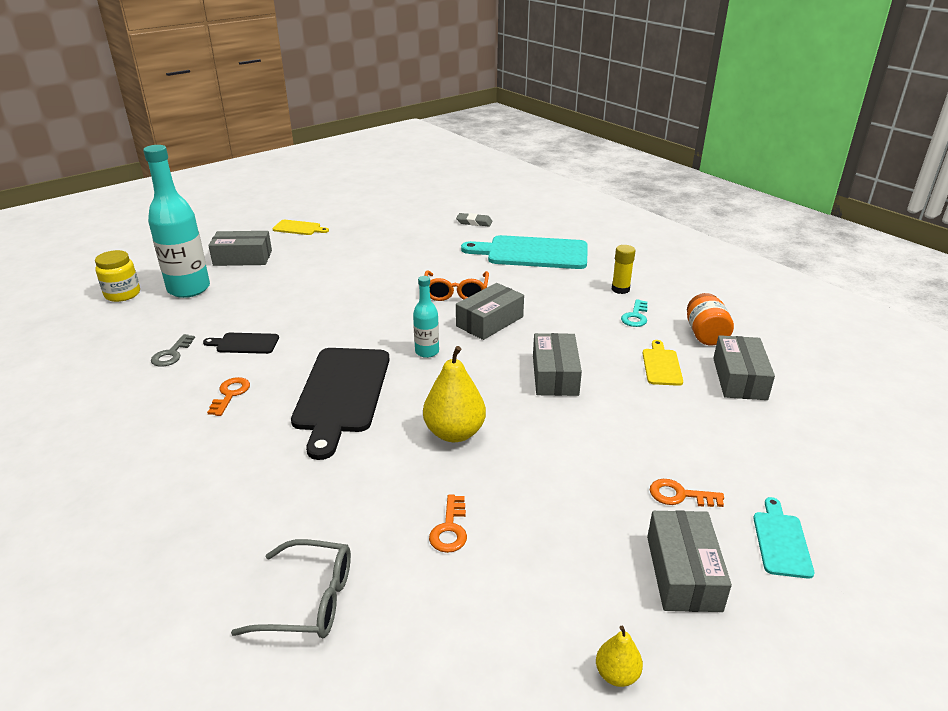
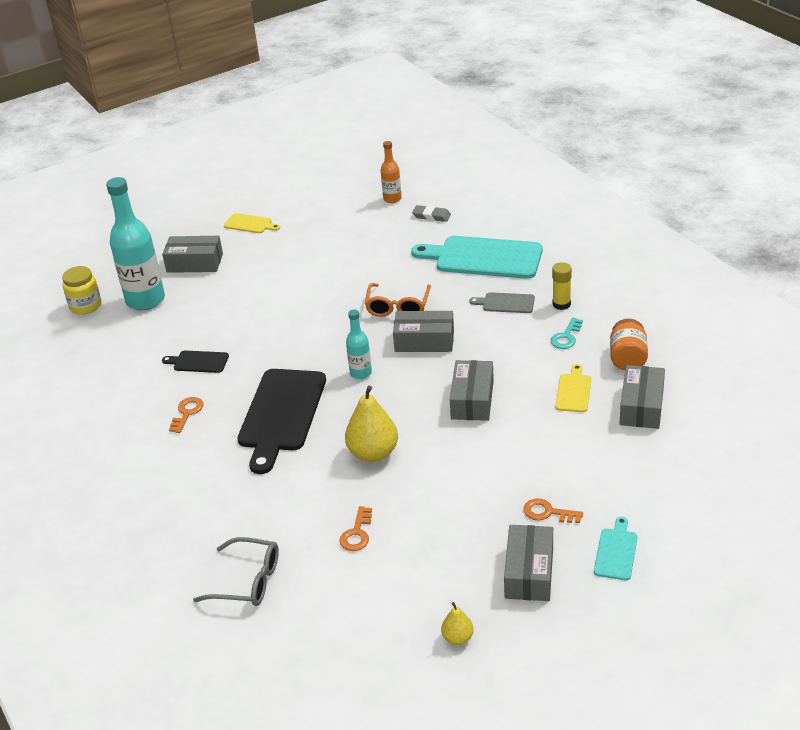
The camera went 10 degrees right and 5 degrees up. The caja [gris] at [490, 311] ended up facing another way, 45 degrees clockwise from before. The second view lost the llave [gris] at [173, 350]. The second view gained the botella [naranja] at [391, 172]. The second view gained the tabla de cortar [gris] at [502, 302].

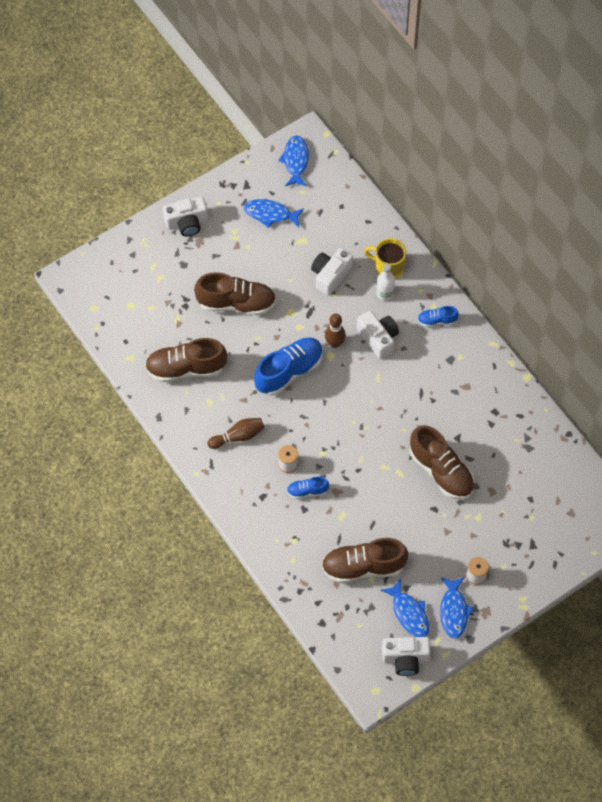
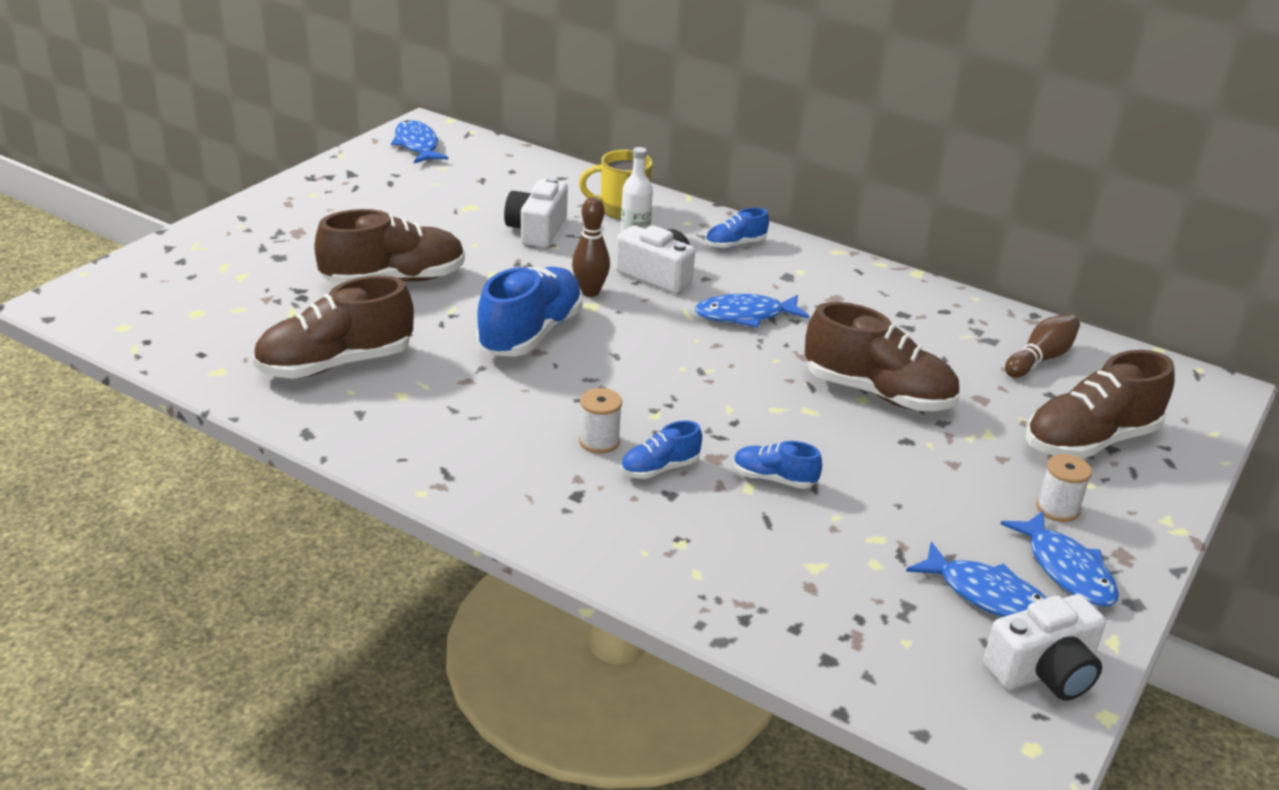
The camera went 25 degrees left and 30 degrees down. The second view lost the cámara [blanco] at [185, 216]. The pez [azul] ended up elsewhere, having gone from [274, 213] to [752, 311]. The bolo [marrón] ended up elsewhere, having gone from [236, 433] to [1042, 346]. The zapato [marrón] ended up elsewhere, having gone from [364, 560] to [1100, 404]. The second view gained the zapato [azul] at [777, 465].

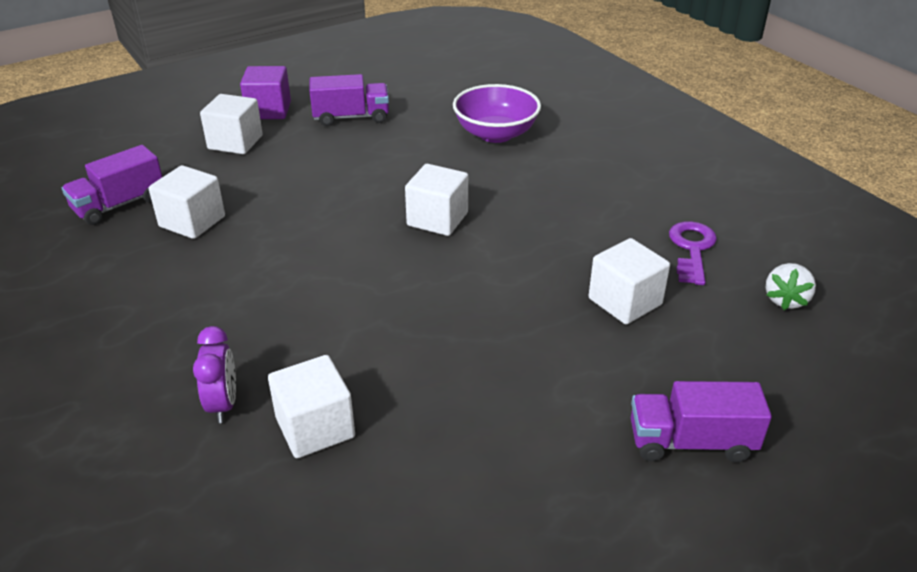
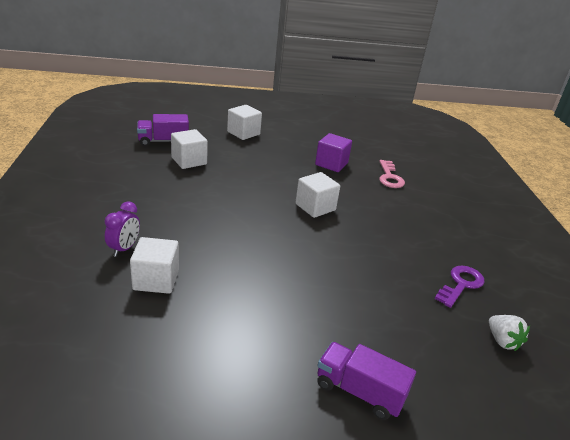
The camera went 25 degrees right and 5 degrees down. The cubo [morado] ended up elsewhere, having gone from [265, 92] to [333, 152]. The second view lost the camión [morado] at [349, 100]. Where the cuenco [morado] stood at [497, 113], the llave [rosa] came to stand at [392, 174]. The second view lost the cubo [blanco] at [629, 281]. The fresa [blanco] at [790, 286] ended up facing another way, 75 degrees counterclockwise from before.

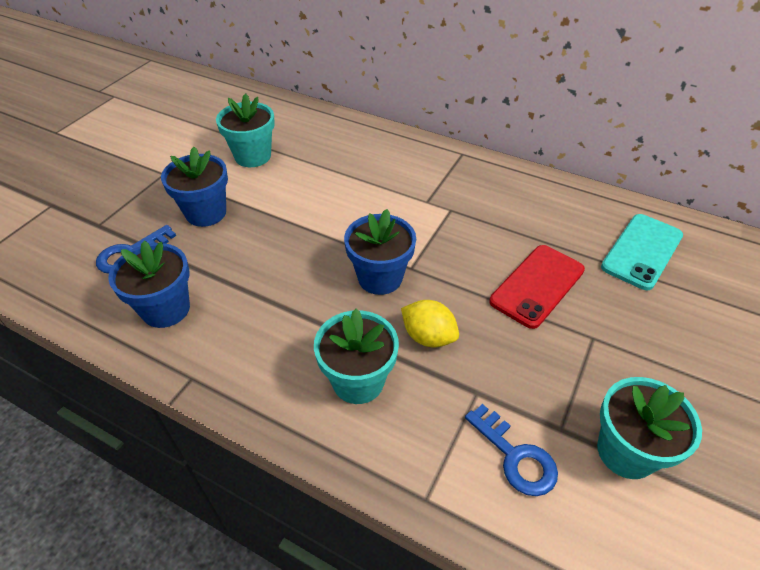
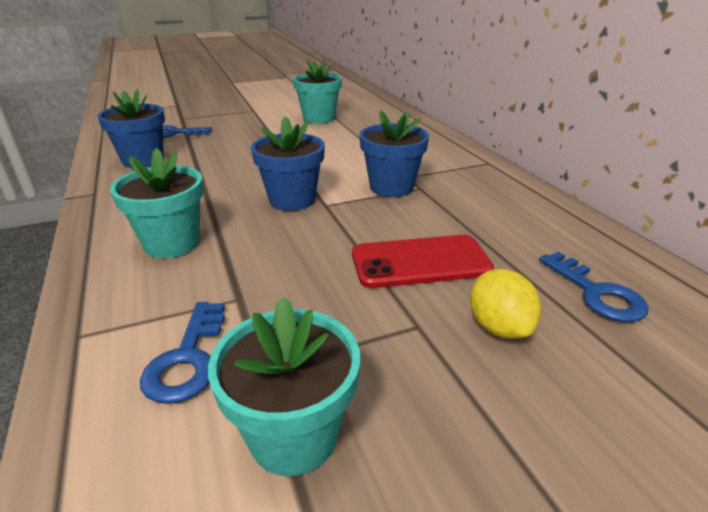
The camera went 40 degrees right and 15 degrees down. The maceta [azul] ended up elsewhere, having gone from [194, 187] to [394, 153]. Where the móvil [turquesa] stood at [642, 252], the llave [azul] came to stand at [593, 287]. The limón [amarillo] ended up elsewhere, having gone from [430, 323] to [505, 304].

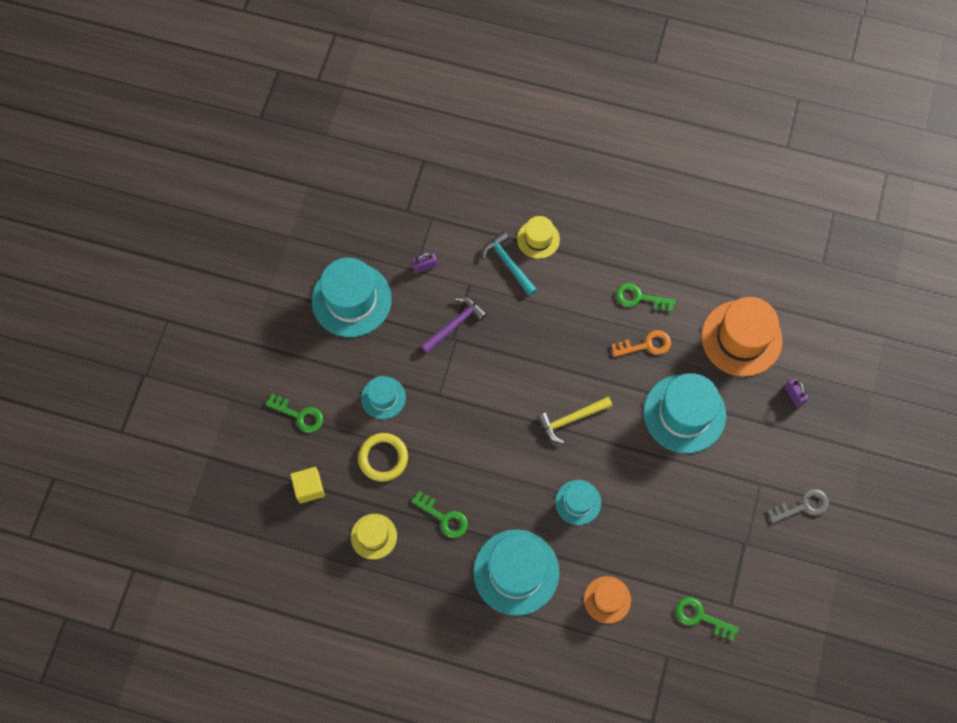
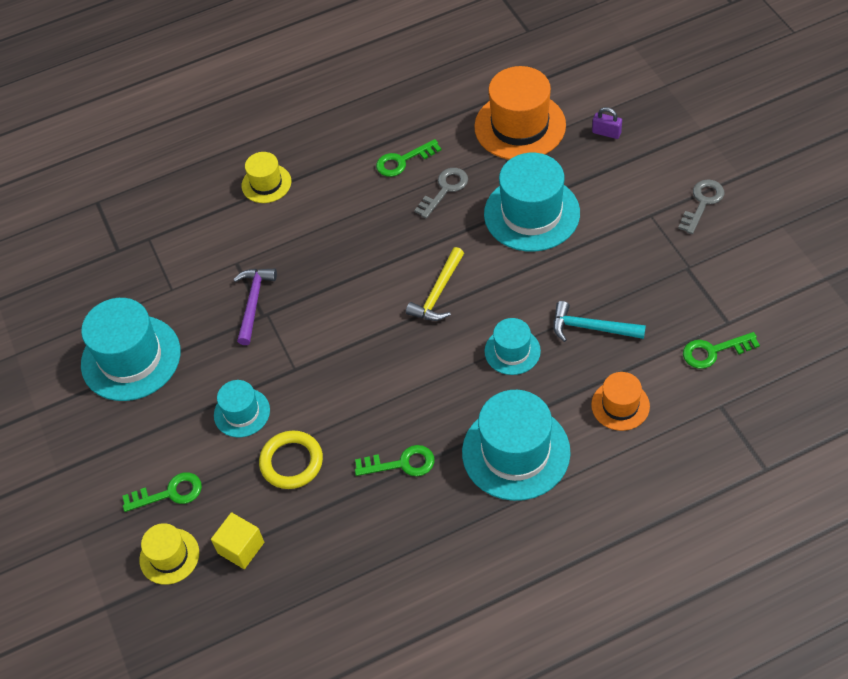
The camera went 35 degrees left and 15 degrees down. The martillo [turquesa] ended up elsewhere, having gone from [509, 263] to [599, 321]. The second view lost the candado [morado] at [424, 263]. What was the llave [naranja] at [641, 343] turned into the llave [gris] at [441, 193]. The sombrero [amarillo] ended up elsewhere, having gone from [374, 537] to [169, 554].

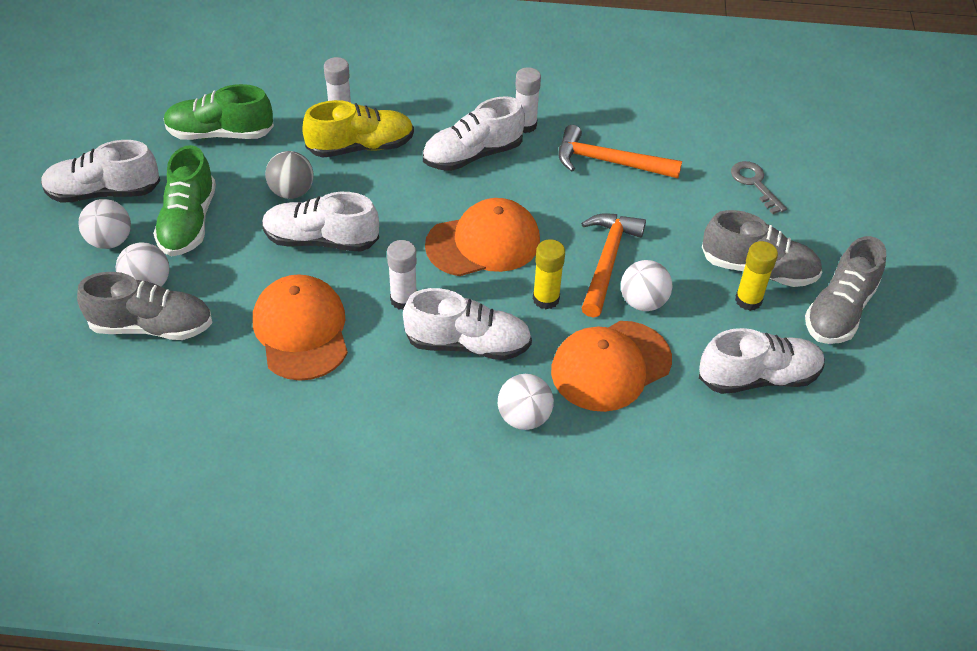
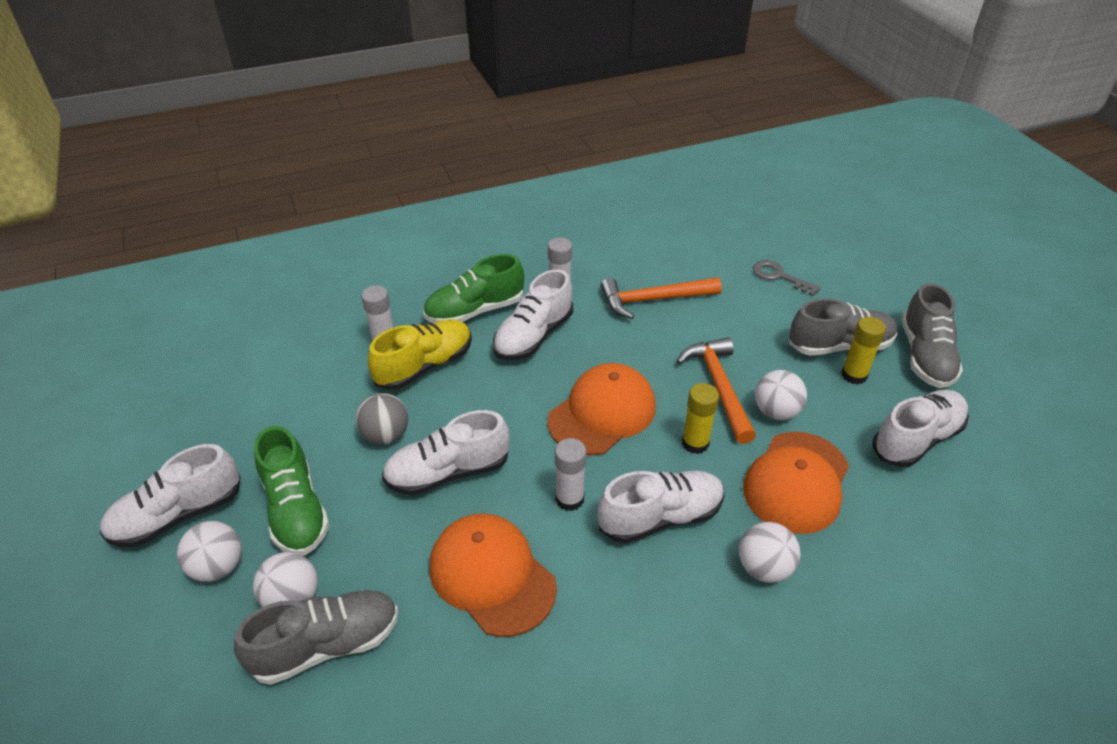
The camera went 25 degrees left and 5 degrees down. The zapato [verde] ended up elsewhere, having gone from [218, 112] to [473, 288].

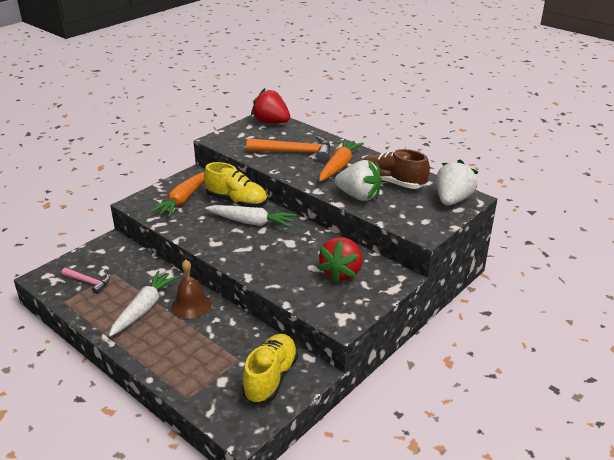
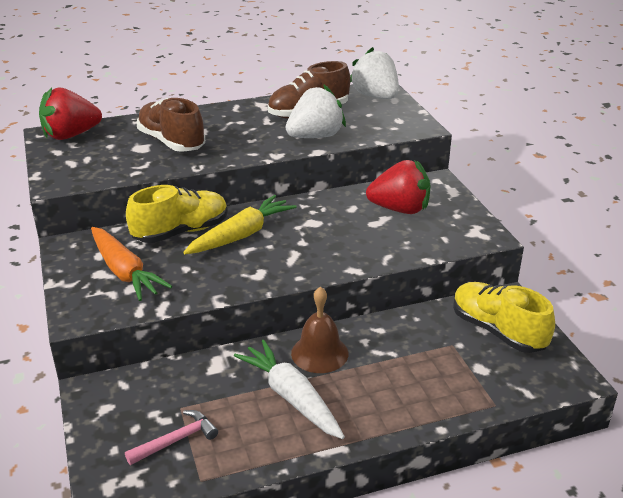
The camera went 60 degrees left and 0 degrees up. Where the martillo [naranja] stood at [289, 149], the zapato [marrón] came to stand at [170, 125]. The second view lost the zanahoria [naranja] at [341, 160]. What was the zanahoria [blanco] at [251, 216] turned into the zanahoria [amarillo] at [239, 224]. The fresa [rojo] at [339, 260] ended up facing another way, 45 degrees counterclockwise from before.

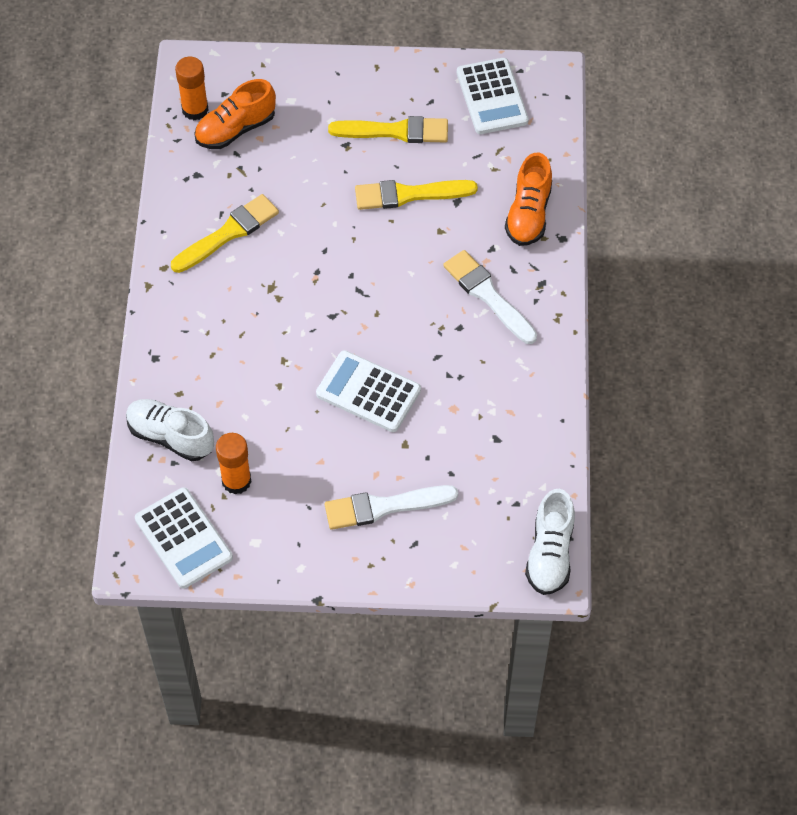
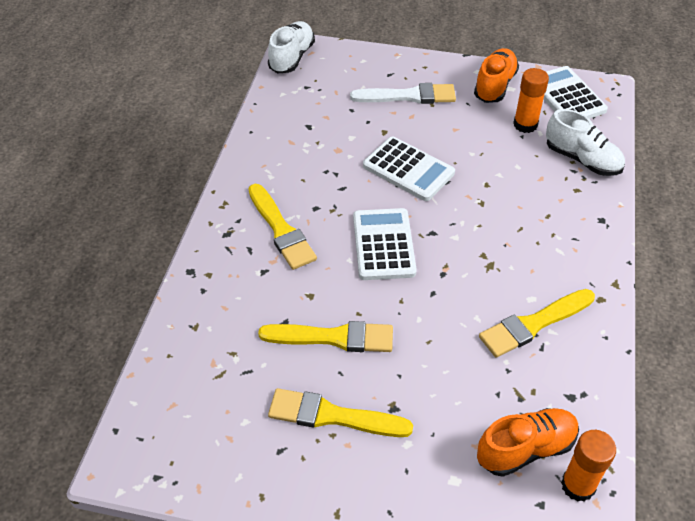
The camera went 170 degrees left and 10 degrees down. The calculadora [blanco] ended up elsewhere, having gone from [493, 96] to [385, 244]. The zapato [naranja] ended up elsewhere, having gone from [528, 199] to [496, 75]. What was the pincel [blanco] at [490, 297] turned into the pincel [amarillo] at [282, 227].

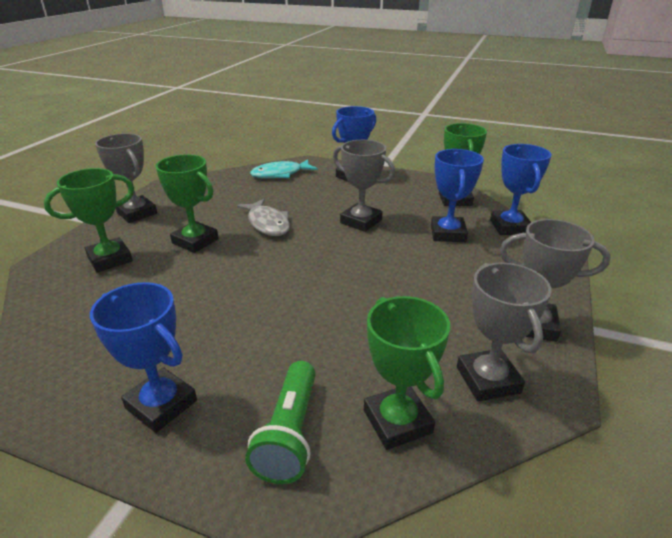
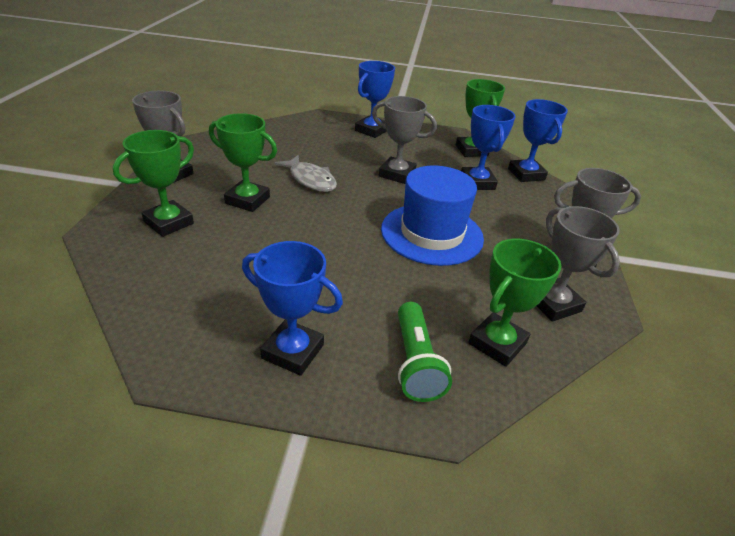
The camera went 15 degrees left and 5 degrees up. The second view lost the pez [turquesa] at [284, 168]. The trofeo [verde] at [407, 373] ended up facing another way, 75 degrees clockwise from before. The second view gained the sombrero [azul] at [432, 216].

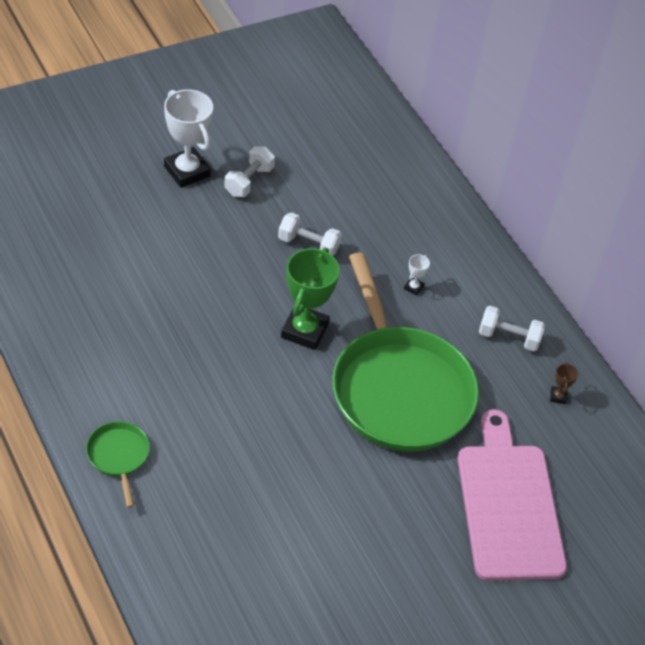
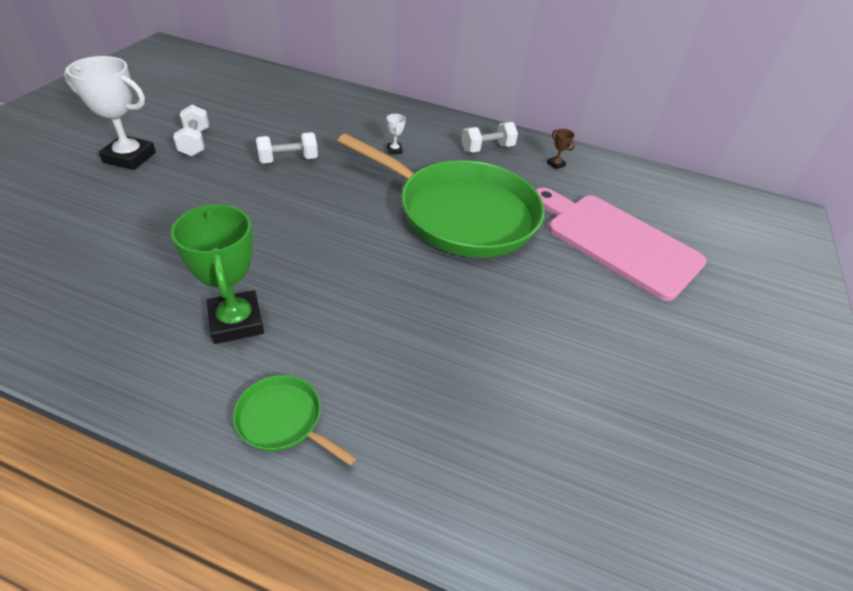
The camera went 40 degrees left and 5 degrees down. The trofeo [verde] ended up elsewhere, having gone from [310, 299] to [217, 274].

